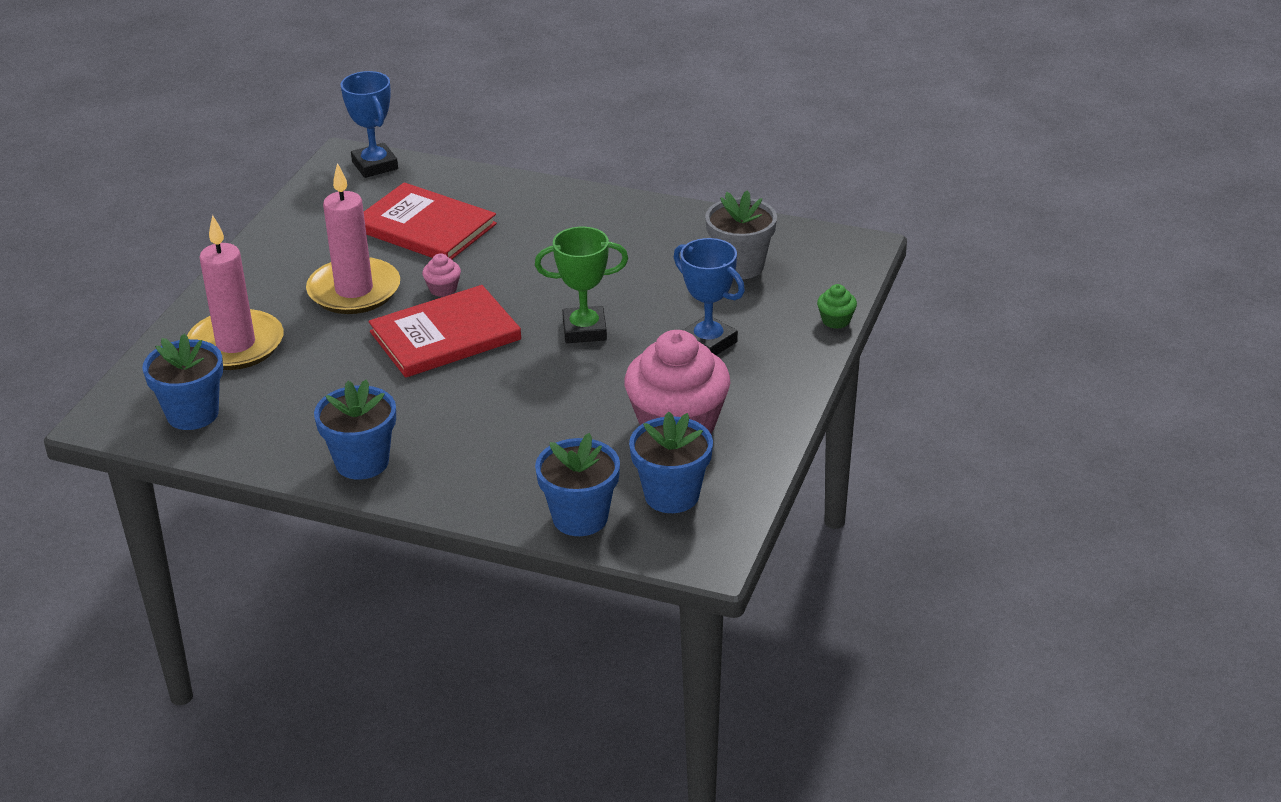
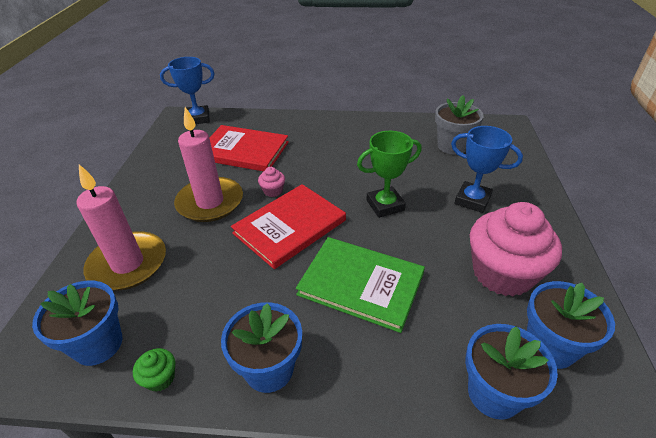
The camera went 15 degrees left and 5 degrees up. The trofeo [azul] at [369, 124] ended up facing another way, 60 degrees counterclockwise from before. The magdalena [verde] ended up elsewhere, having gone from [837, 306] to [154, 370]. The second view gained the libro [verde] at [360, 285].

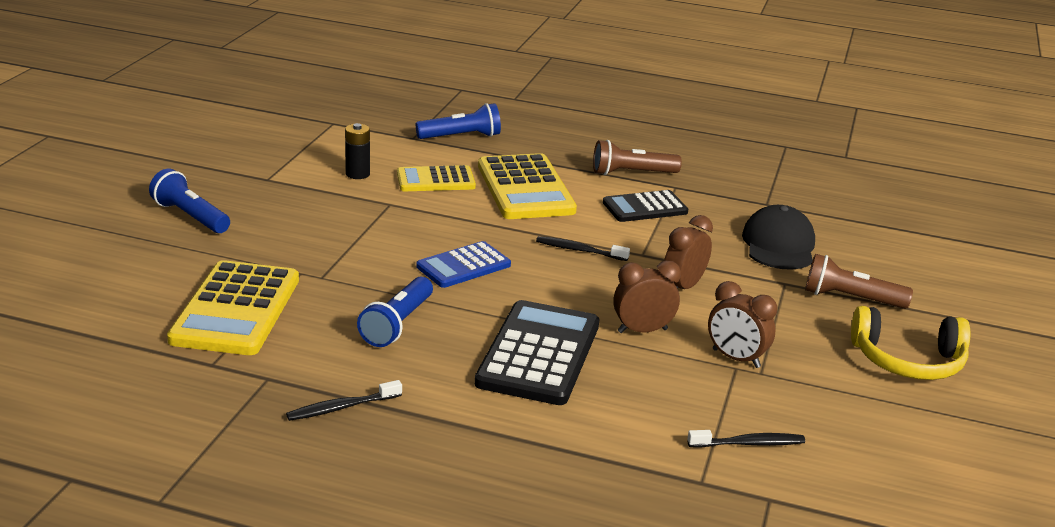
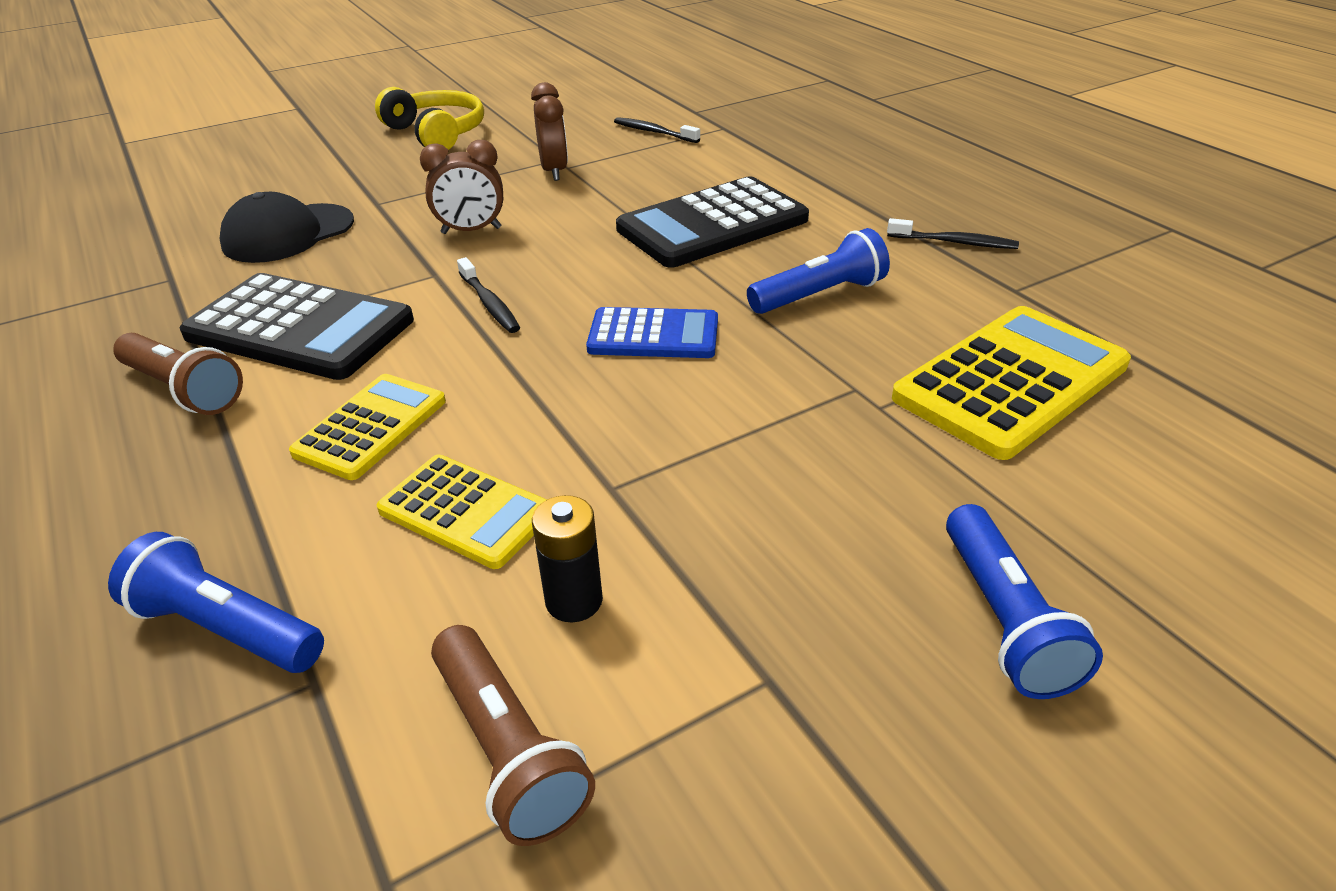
The camera went 135 degrees left and 10 degrees up. The size of the calculadora [amarillo] at [527, 186] changed by a factor of 0.61. The size of the calculadora [negro] at [645, 206] changed by a factor of 1.64. The lámpara de mano [marrón] ended up elsewhere, having gone from [859, 281] to [513, 735]. The second view lost the despertador [marrón] at [647, 296].

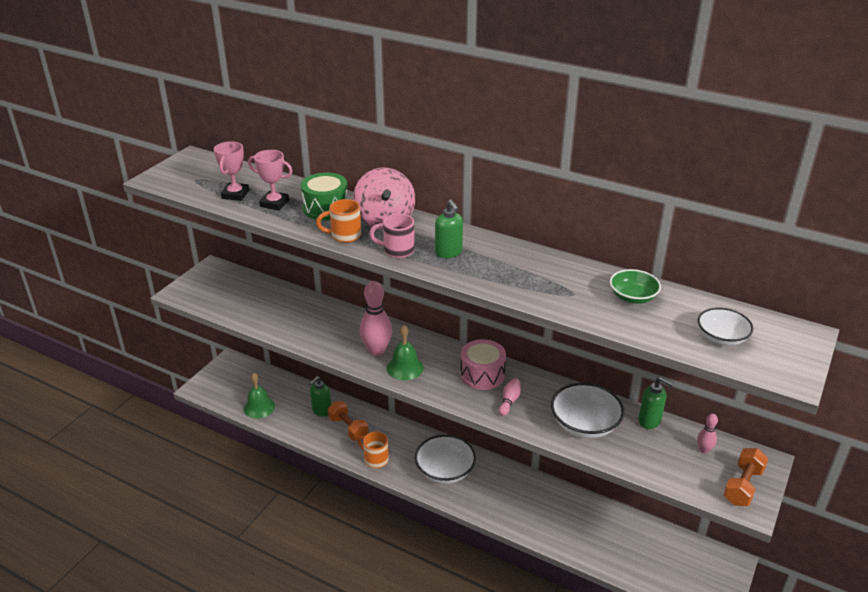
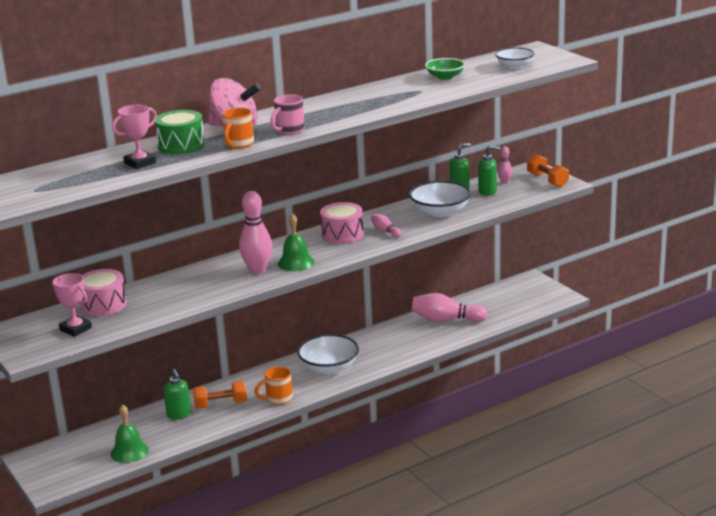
The camera went 60 degrees left and 10 degrees down. The trofeo [rosa] ended up elsewhere, having gone from [231, 171] to [72, 305]. The dispensador de jabón [verde] ended up elsewhere, having gone from [449, 228] to [489, 170]. The second view gained the tambor [rosa] at [103, 292]. The second view gained the bolo [rosa] at [450, 307].

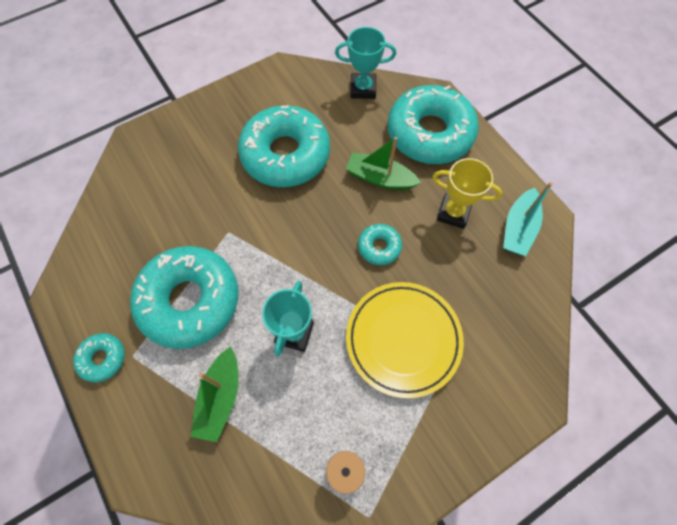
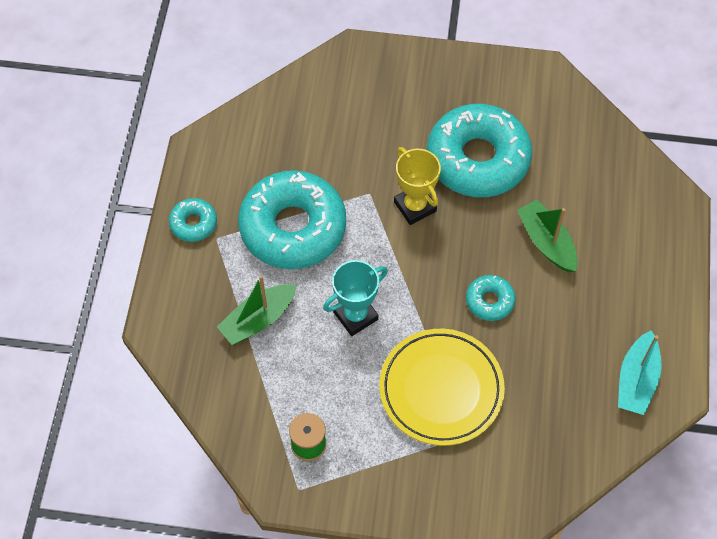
The camera went 40 degrees right and 5 degrees down. The second view lost the trofeo [turquesa] at [365, 63]. The second view lost the rosquilla [turquesa] at [433, 124]. The trofeo [amarillo] ended up elsewhere, having gone from [467, 193] to [417, 186]. The barco [turquesa] at [528, 219] ended up facing another way, 45 degrees counterclockwise from before.

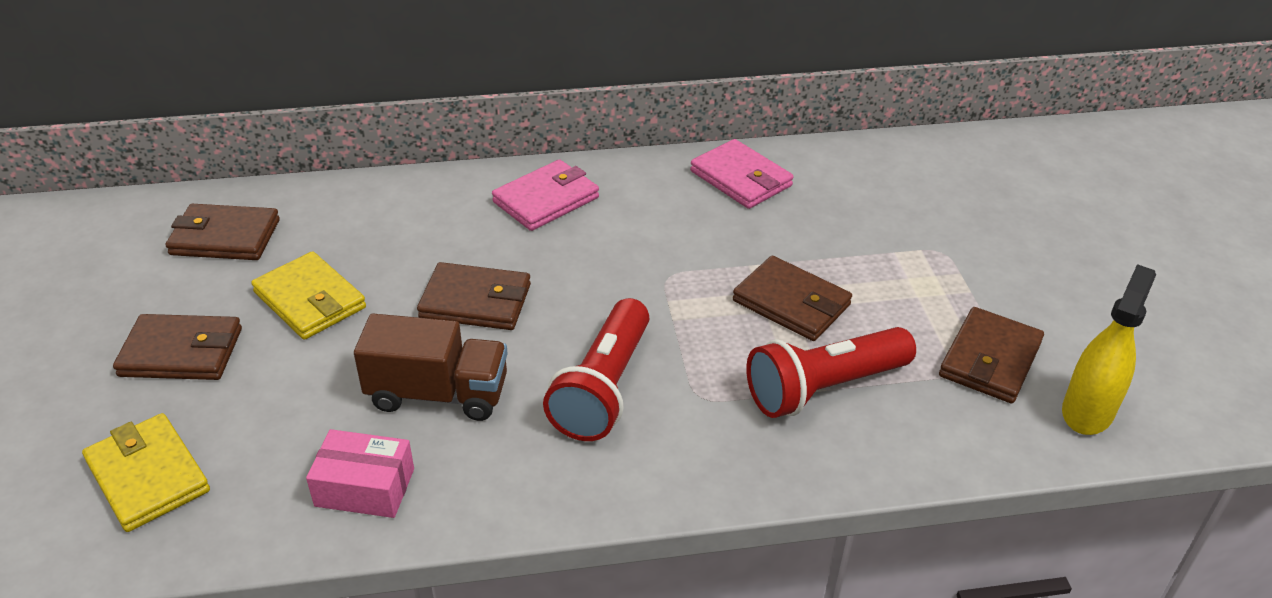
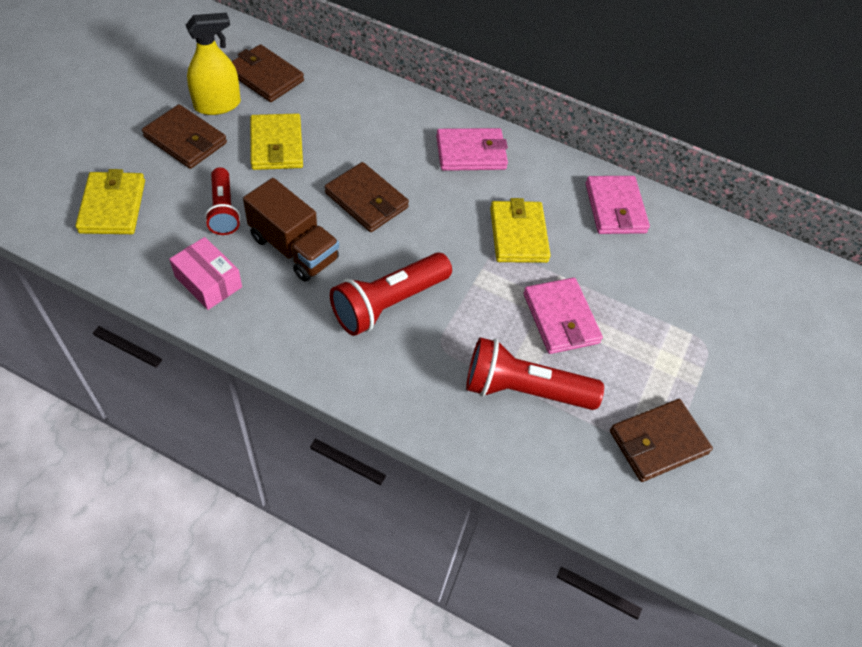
The camera went 30 degrees right and 15 degrees up. What was the cartera [marrón] at [792, 298] turned into the cartera [rosa] at [563, 316]. The pulverizador [amarillo] ended up elsewhere, having gone from [1109, 349] to [213, 64]. The second view gained the lámpara de mano [rojo] at [223, 201]. The second view gained the cartera [amarillo] at [520, 230].

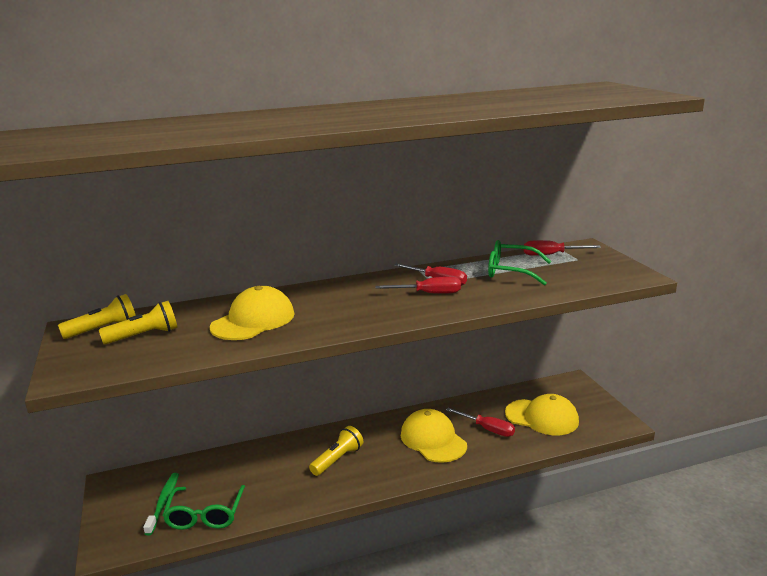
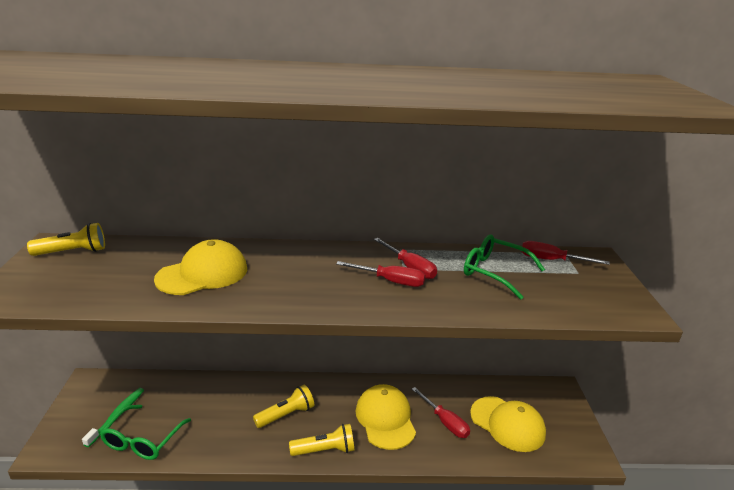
The camera went 15 degrees right and 5 degrees up. The lámpara de mano [amarillo] ended up elsewhere, having gone from [138, 322] to [321, 440].

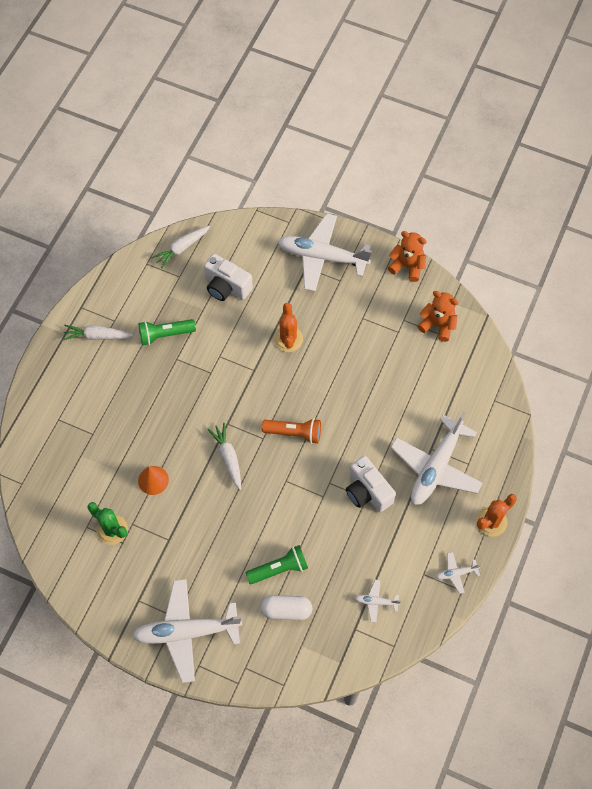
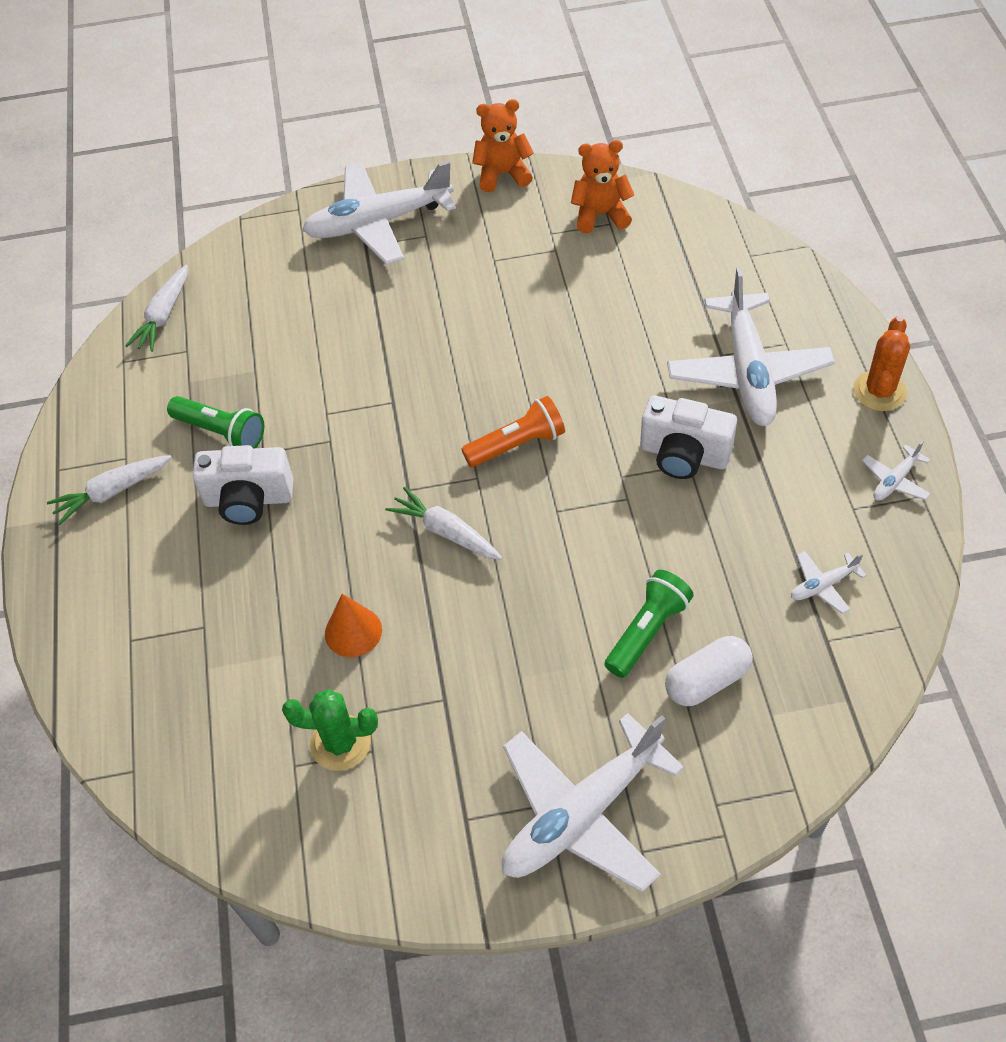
The camera went 30 degrees left and 10 degrees down. The cámara [blanco] ended up elsewhere, having gone from [228, 277] to [243, 485]. The second view lost the cactus [naranja] at [288, 327]. The lámpara de mano [verde] at [167, 332] ended up facing another way, 105 degrees counterclockwise from before.

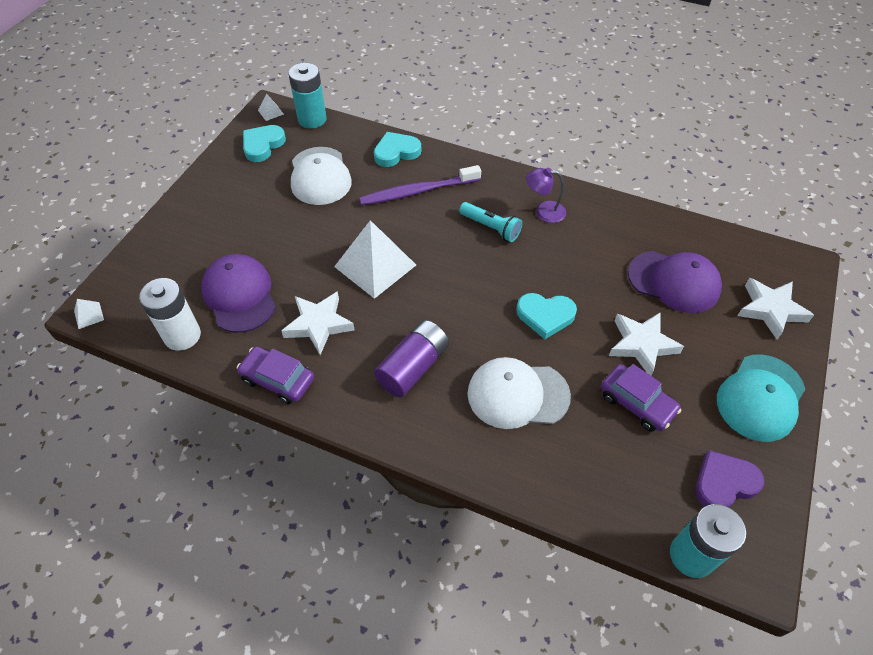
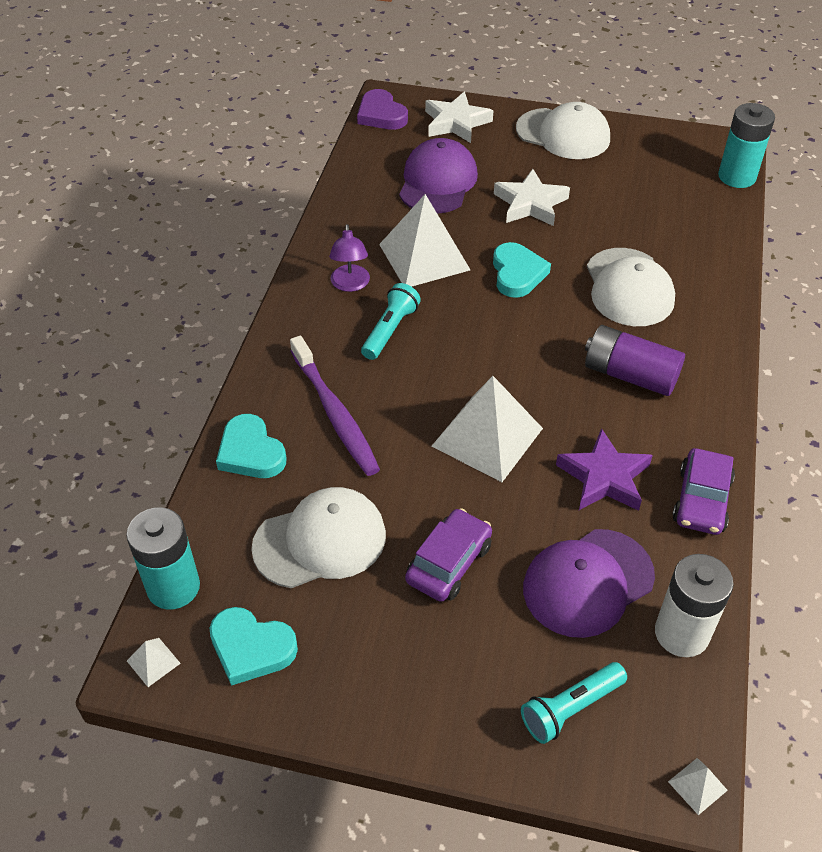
The camera went 100 degrees left and 5 degrees down. What was the estrella [blanco] at [318, 323] turned into the estrella [morado] at [604, 469]. What was the gorra [turquesa] at [761, 398] turned into the gorra [blanco] at [563, 130]. The coche [morado] ended up elsewhere, having gone from [641, 398] to [448, 555]. The corazón [morado] ended up elsewhere, having gone from [730, 478] to [382, 109]. The second view gained the pirámide [blanco] at [424, 240]. The second view gained the lámpara de mano [turquesa] at [574, 703].

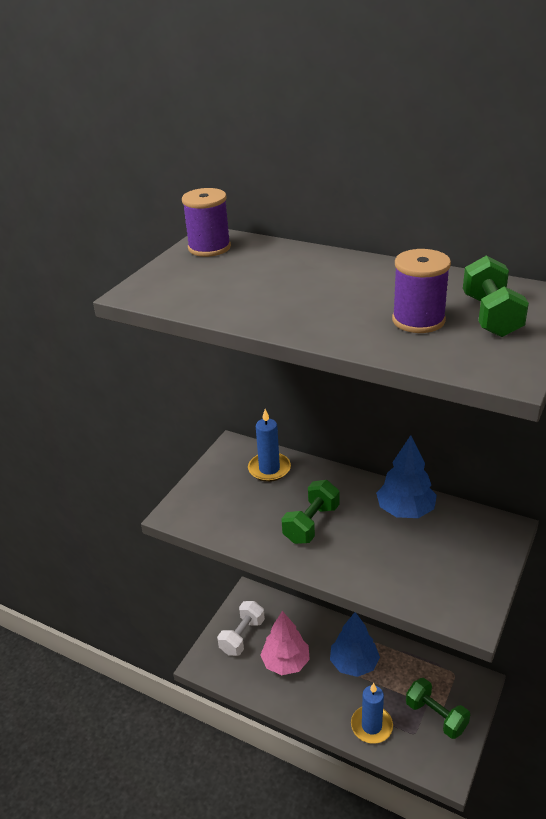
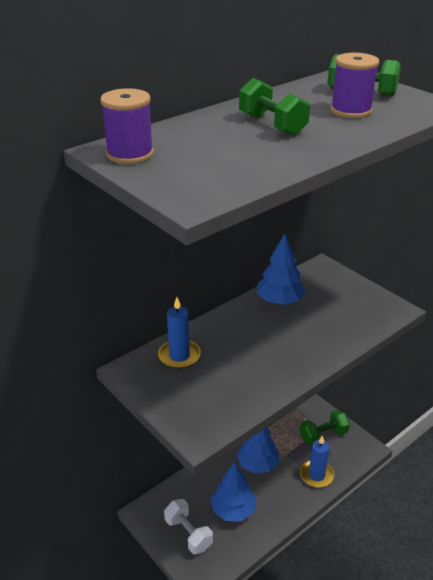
The camera went 70 degrees left and 0 degrees up. The mancuerna [verde] ended up elsewhere, having gone from [310, 512] to [274, 107]. What was the árbol [rosa] at [285, 643] turned into the árbol [azul] at [233, 491].

